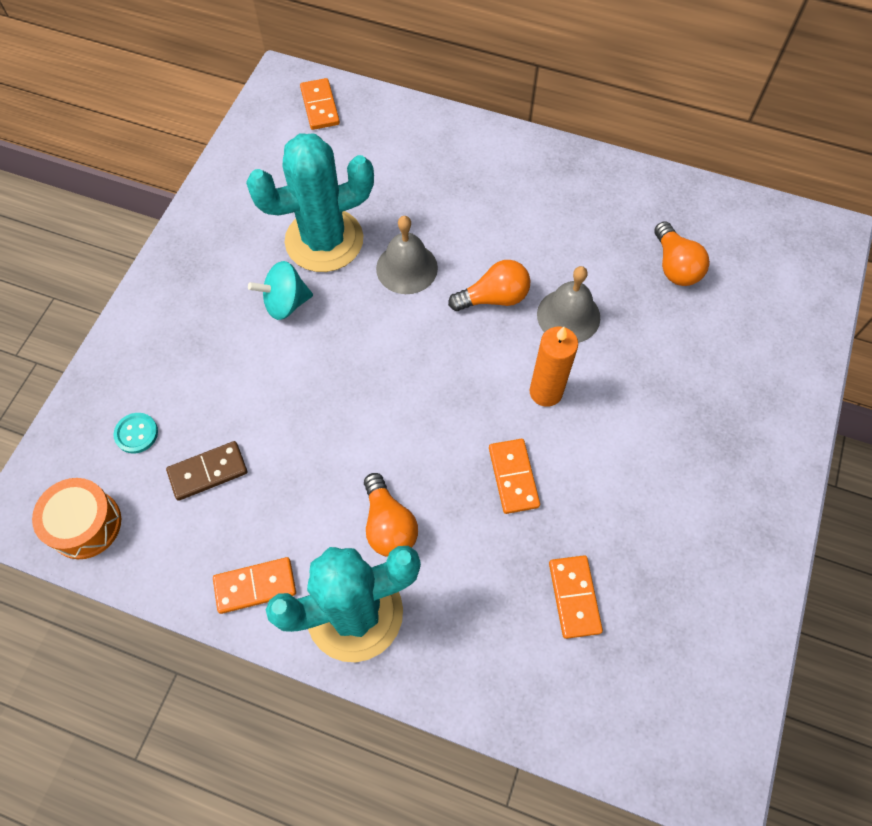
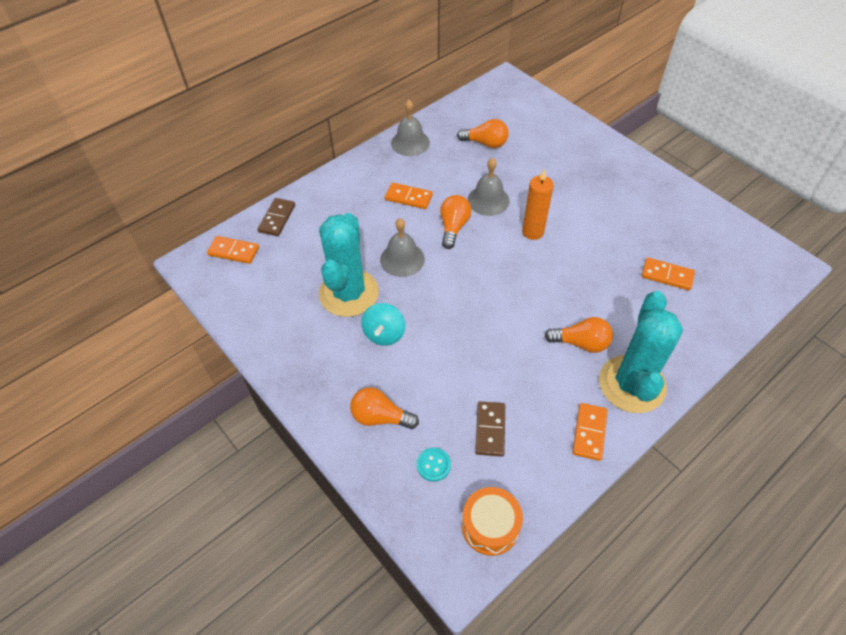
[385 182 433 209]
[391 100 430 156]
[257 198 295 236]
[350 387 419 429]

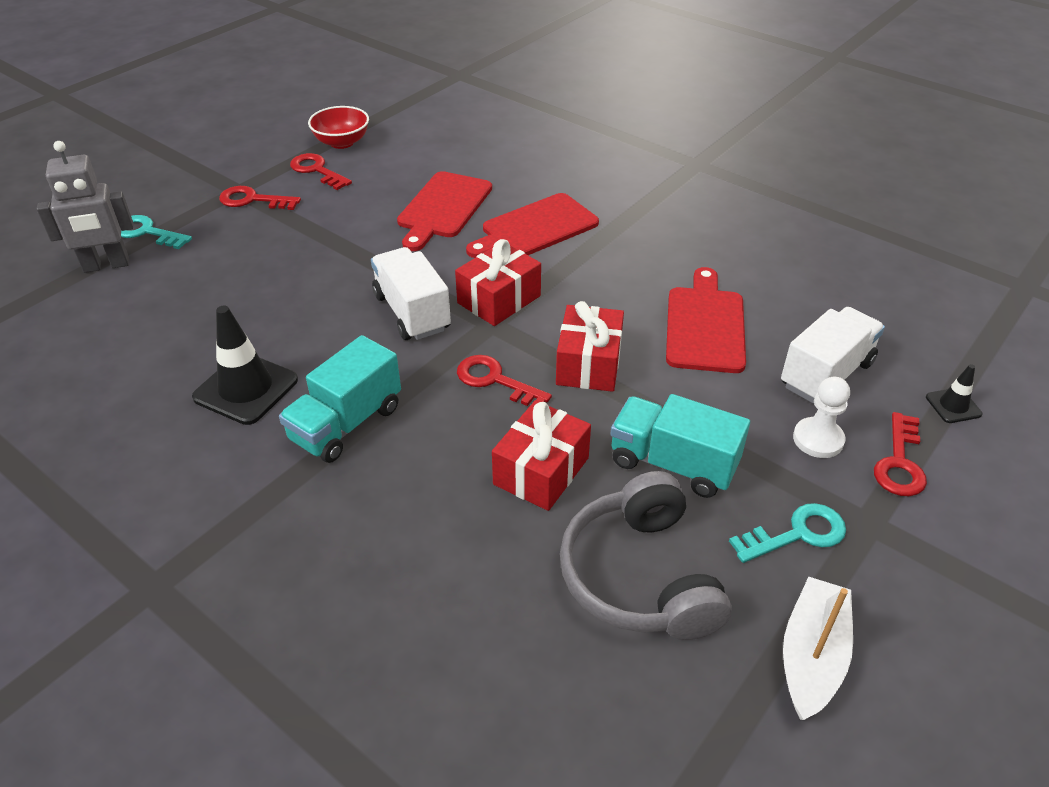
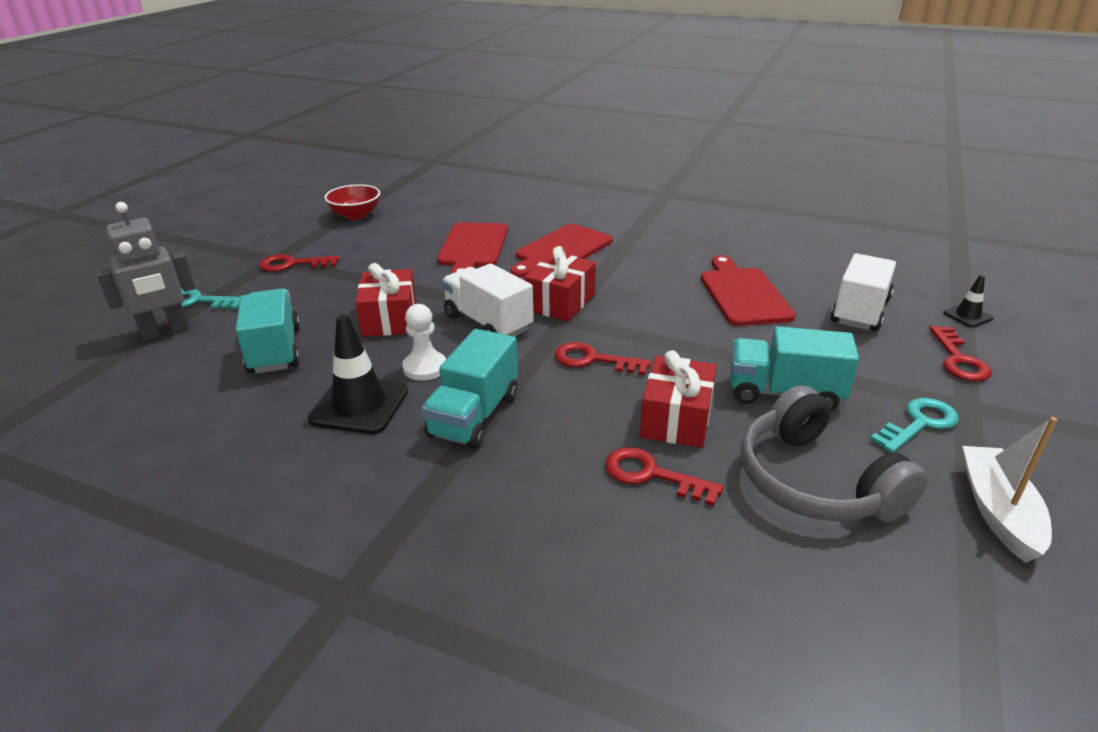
[605 447 724 506]
[355 263 416 337]
[402 304 446 381]
[236 289 300 373]

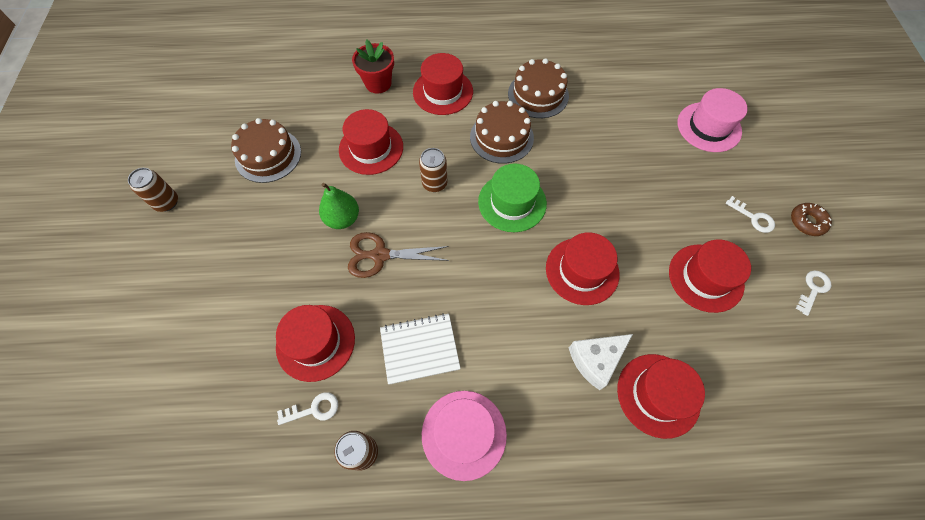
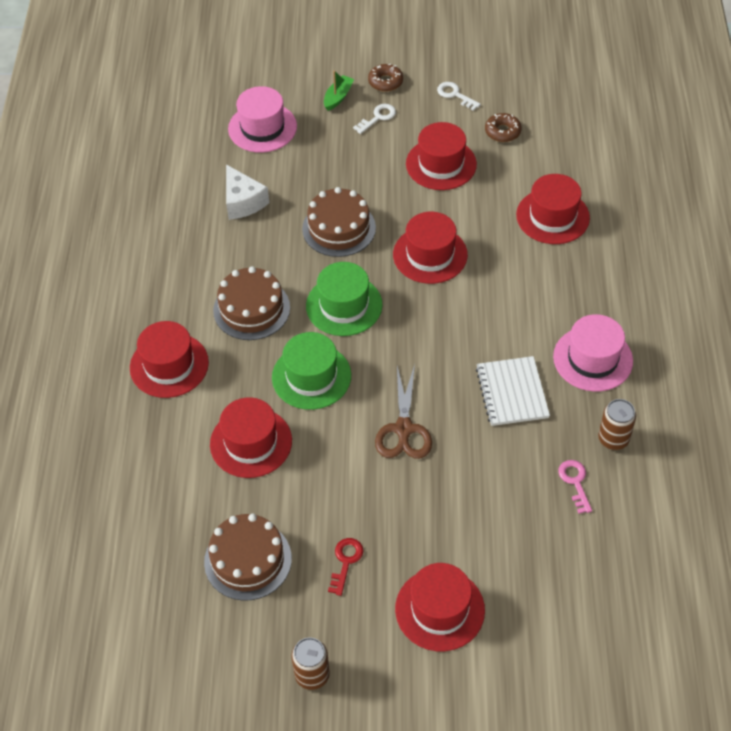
[352 40 394 93] (first image)
[302 187 376 257]
[272 332 351 410]
[319 183 359 229] (first image)
[395 563 485 651]
[226 164 269 220]
[558 460 592 514]
[324 70 354 111]
[485 113 522 142]
[328 538 363 596]

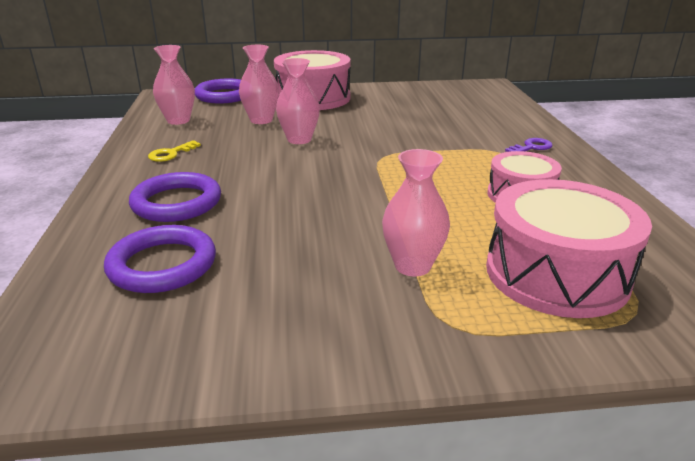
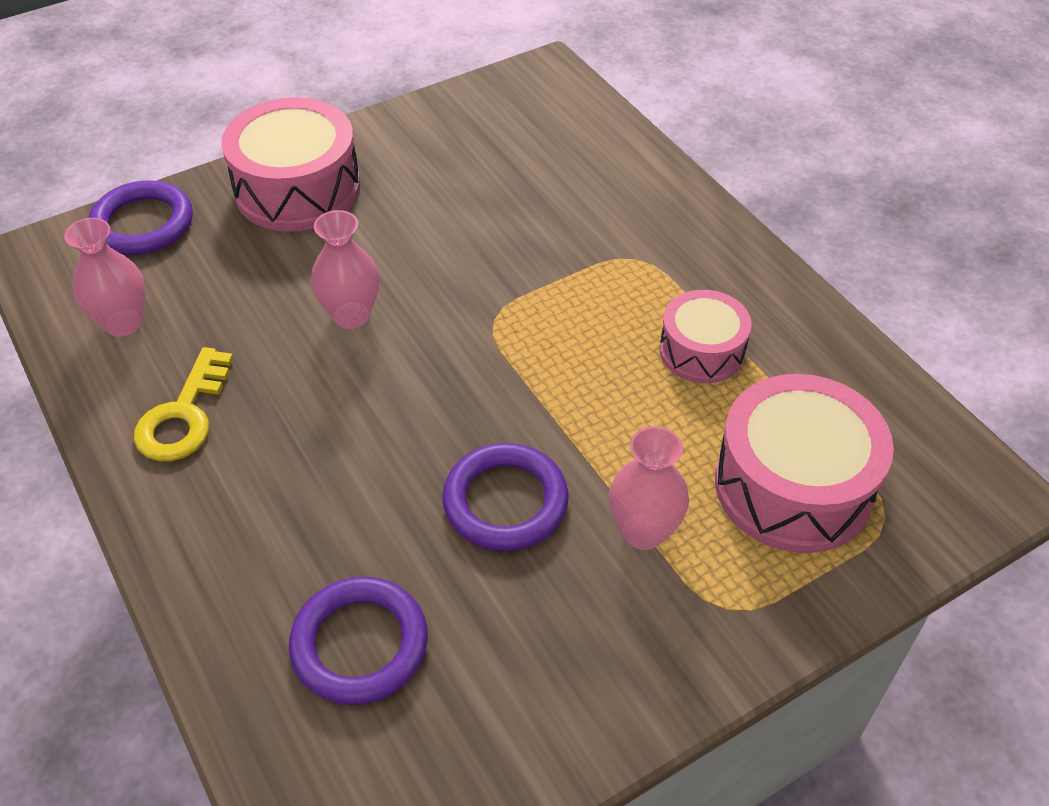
[239 45 279 124] (first image)
[505 138 553 152] (first image)
[134 347 234 461]
[442 443 569 551]

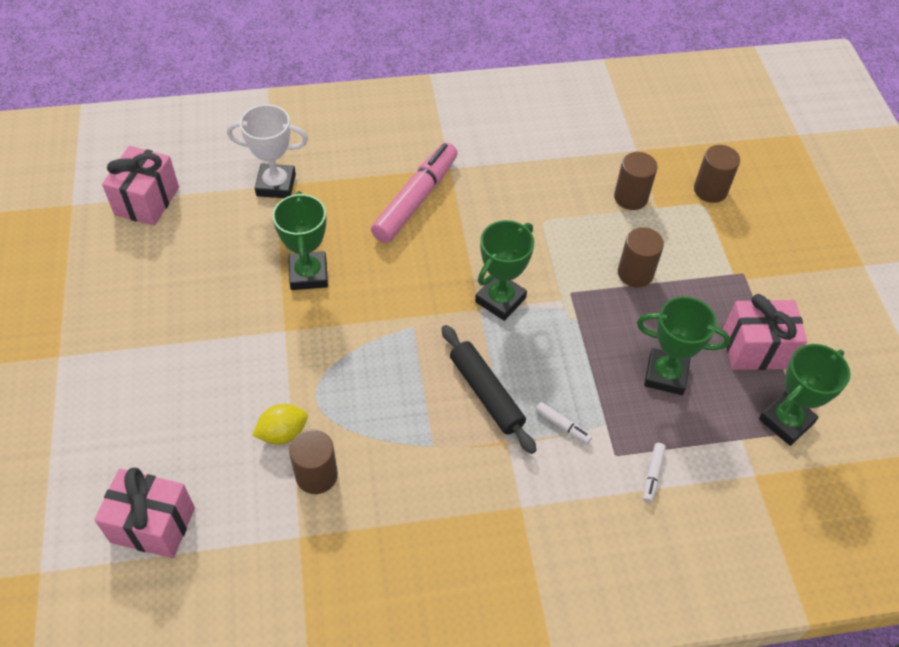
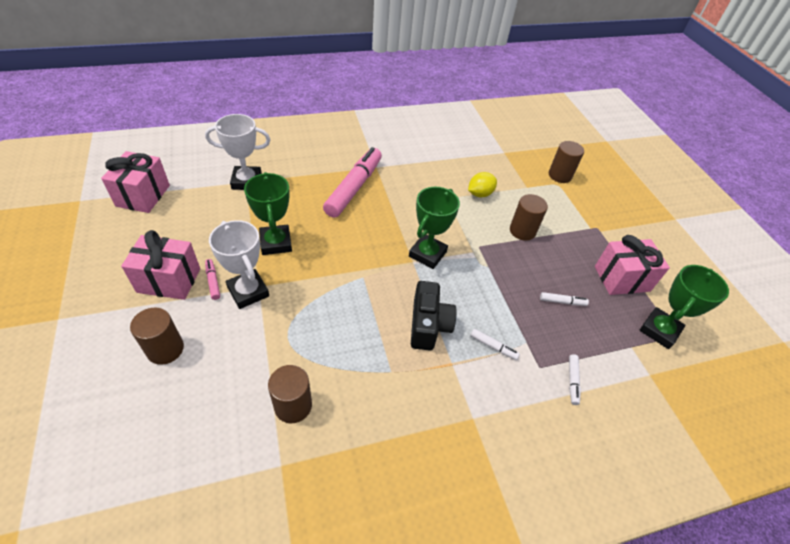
[130 308 184 365]
[540 292 589 306]
[411 281 457 351]
[468 172 497 197]
[121 230 200 300]
[209 220 269 309]
[205 259 220 300]

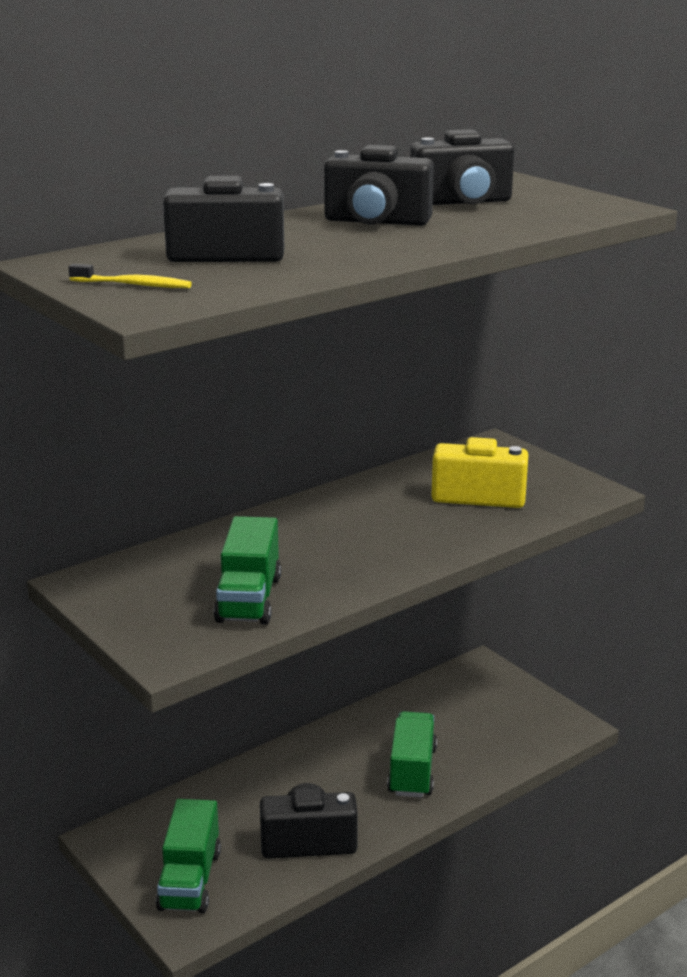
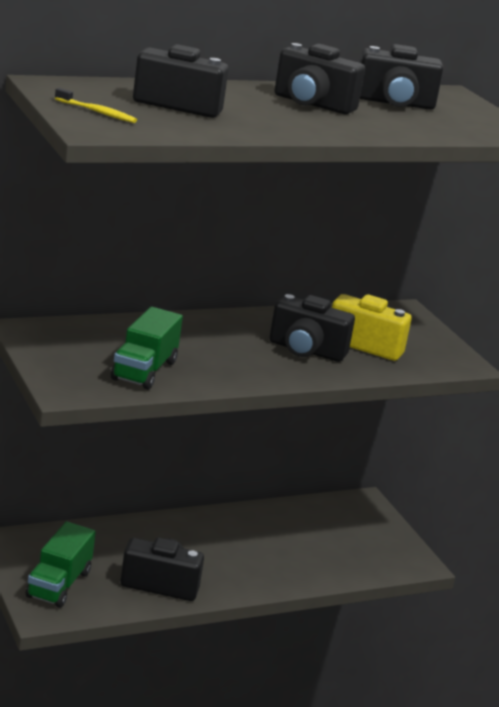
[387 711 437 798] (first image)
[269 294 355 362]

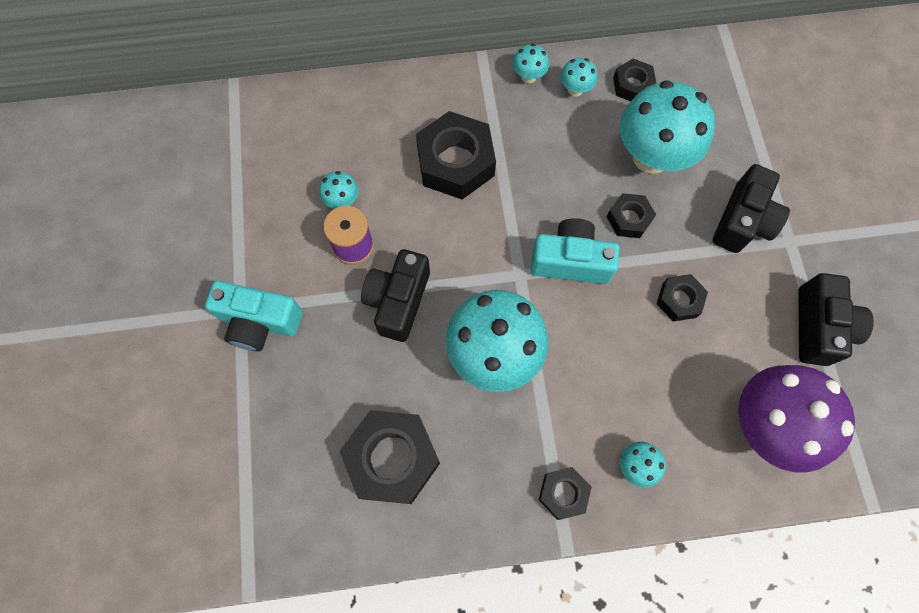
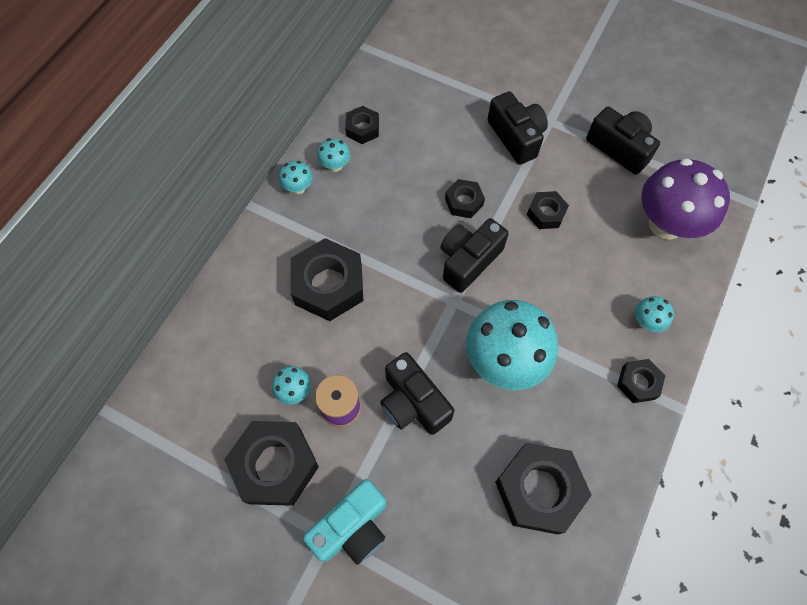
[619 80 715 174] (first image)
[441 218 509 293]
[224 421 319 506]

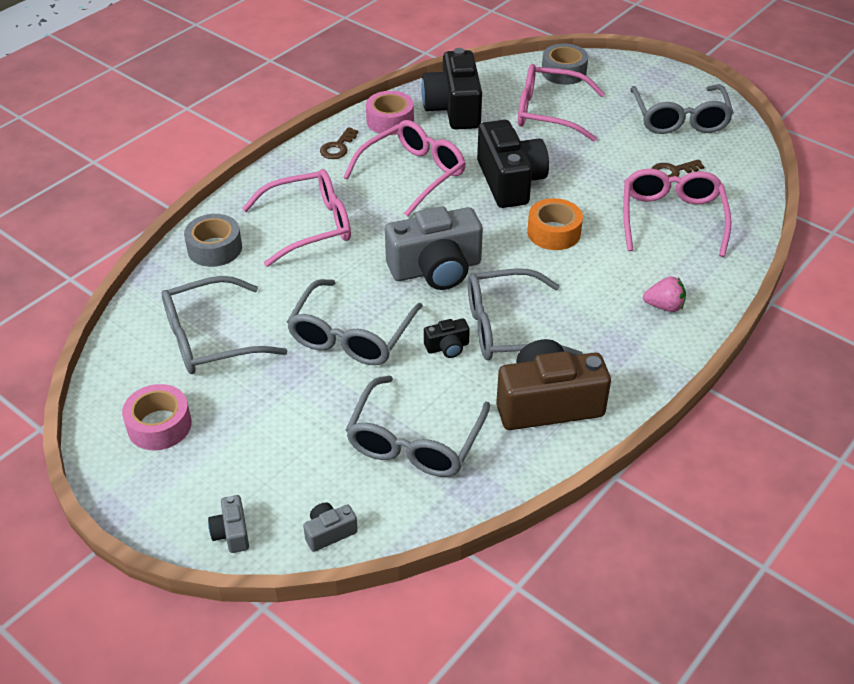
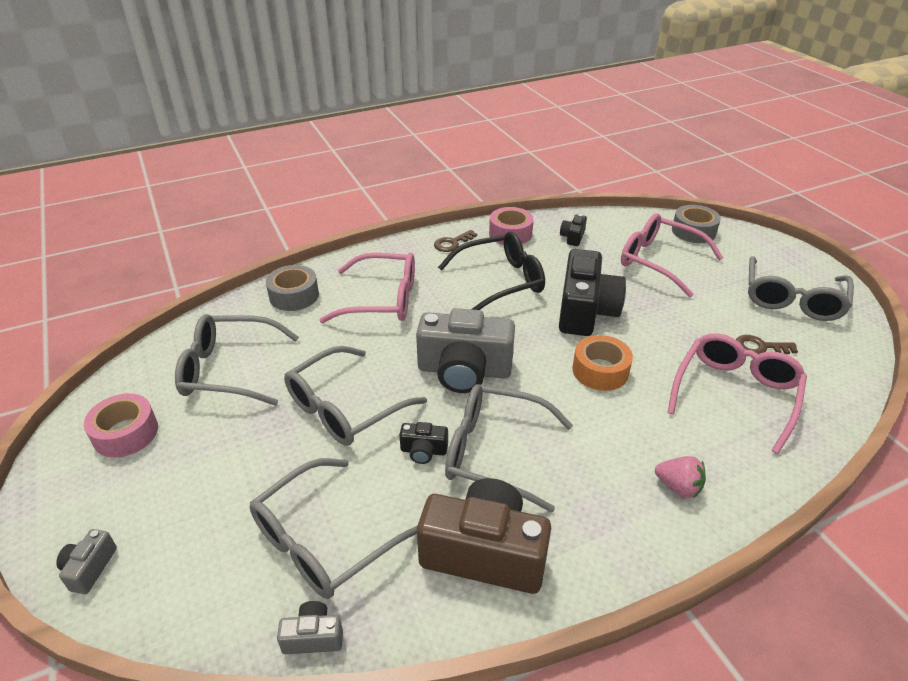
[560 214 587 246]
[438 232 545 310]
[277 601 343 654]

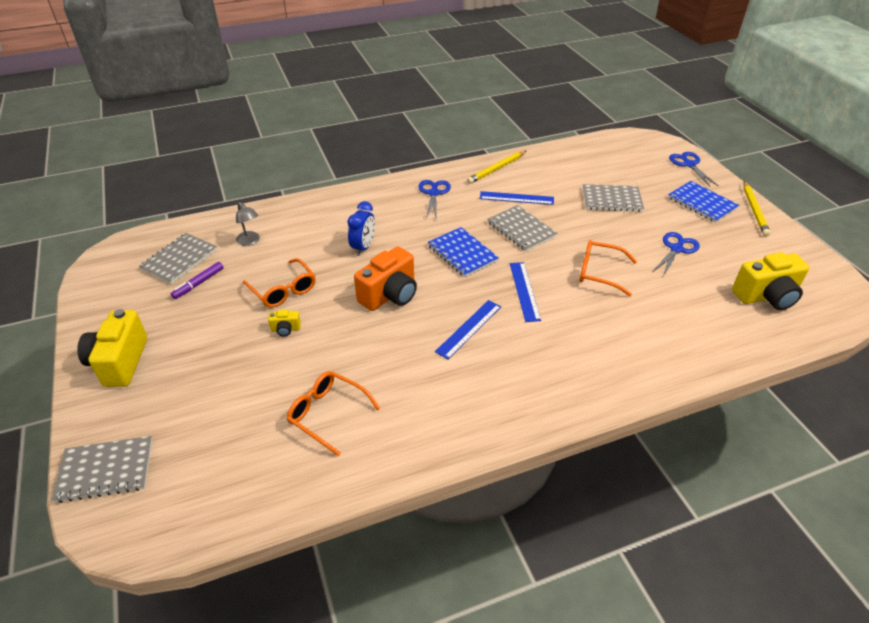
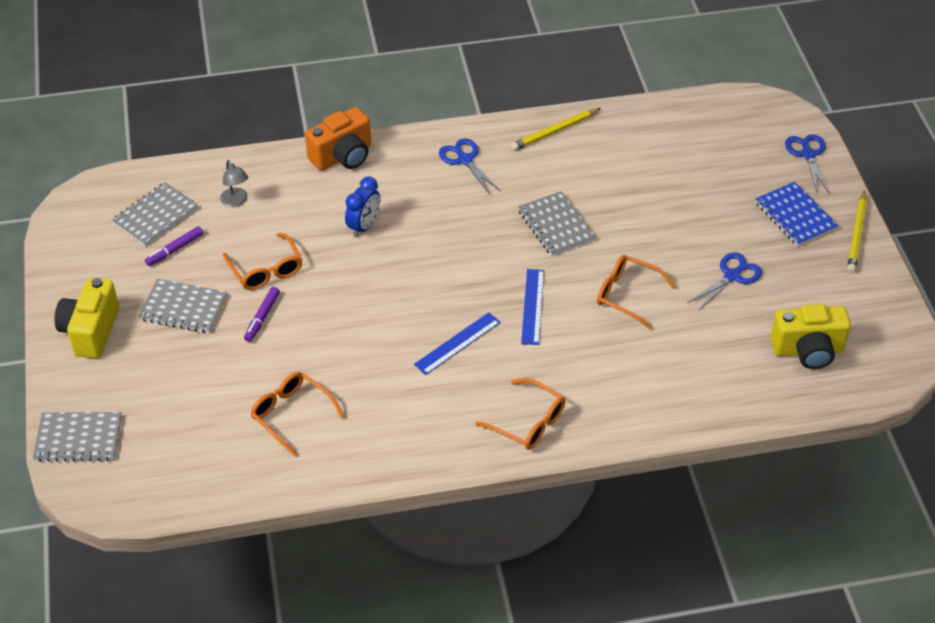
[439 138 501 194]
[138 279 227 333]
[480 191 554 205] (first image)
[428 227 499 277] (first image)
[305 107 371 171]
[244 287 280 342]
[475 378 565 450]

